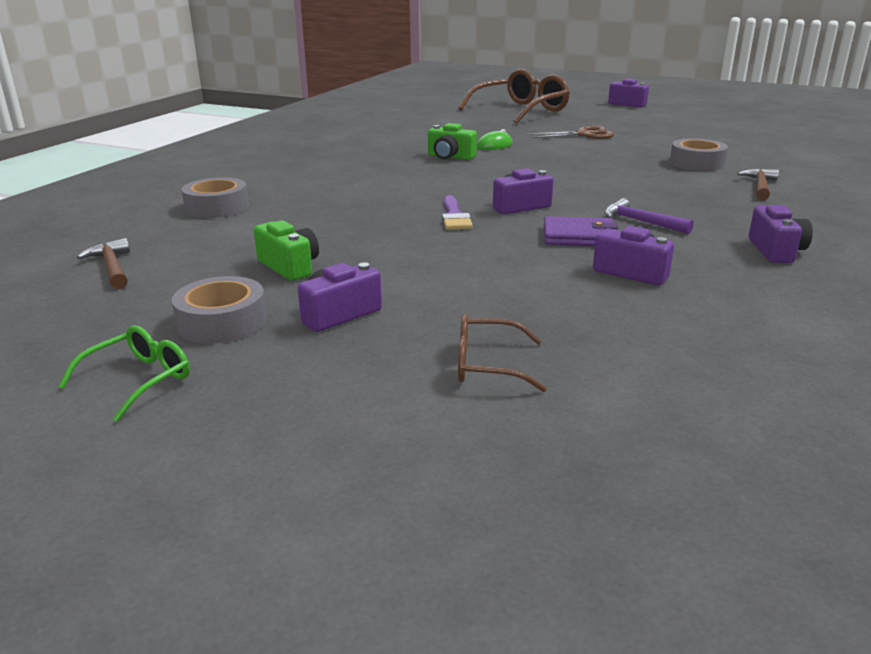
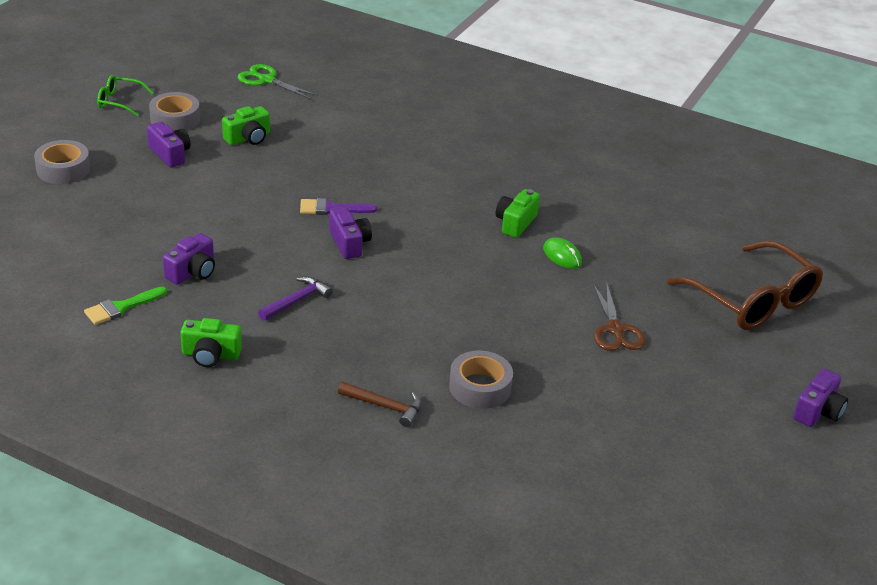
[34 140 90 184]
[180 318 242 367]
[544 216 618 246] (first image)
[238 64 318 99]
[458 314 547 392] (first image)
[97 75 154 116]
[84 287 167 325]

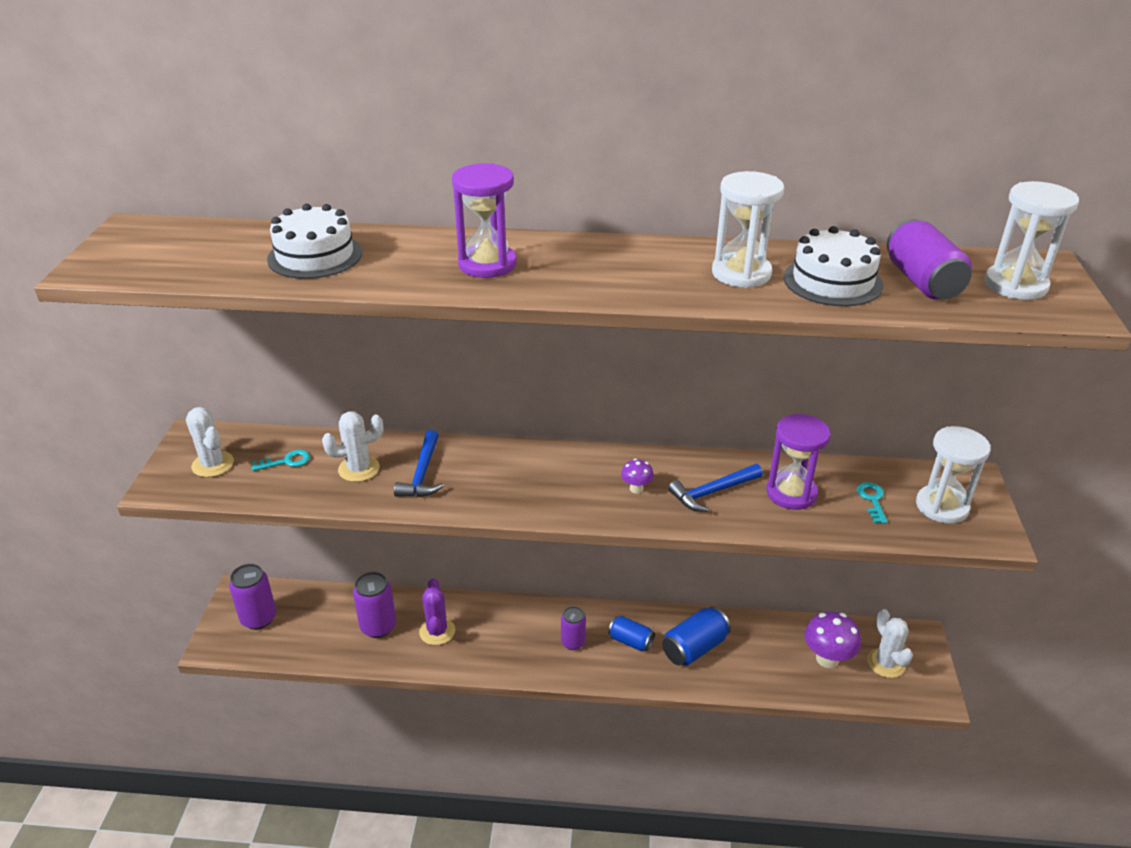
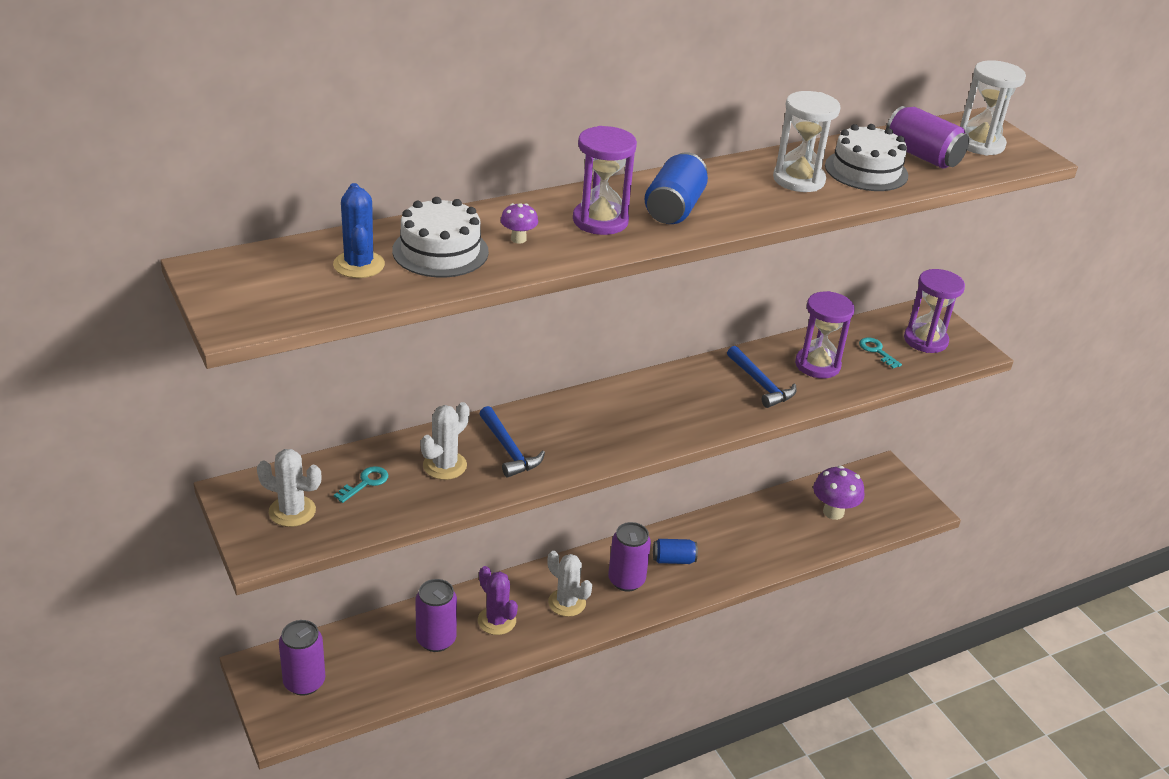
[904 269 965 353]
[501 203 538 244]
[727 346 797 408]
[608 522 651 592]
[644 152 708 224]
[548 551 592 617]
[333 183 385 278]

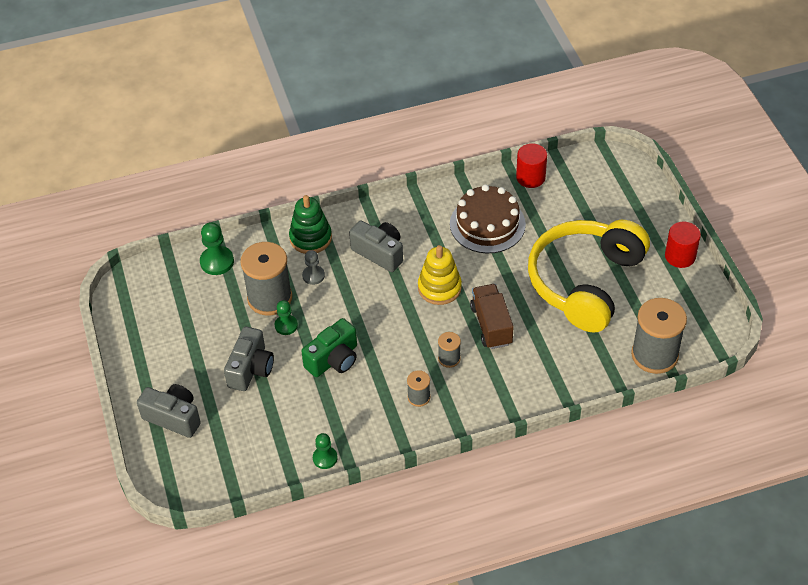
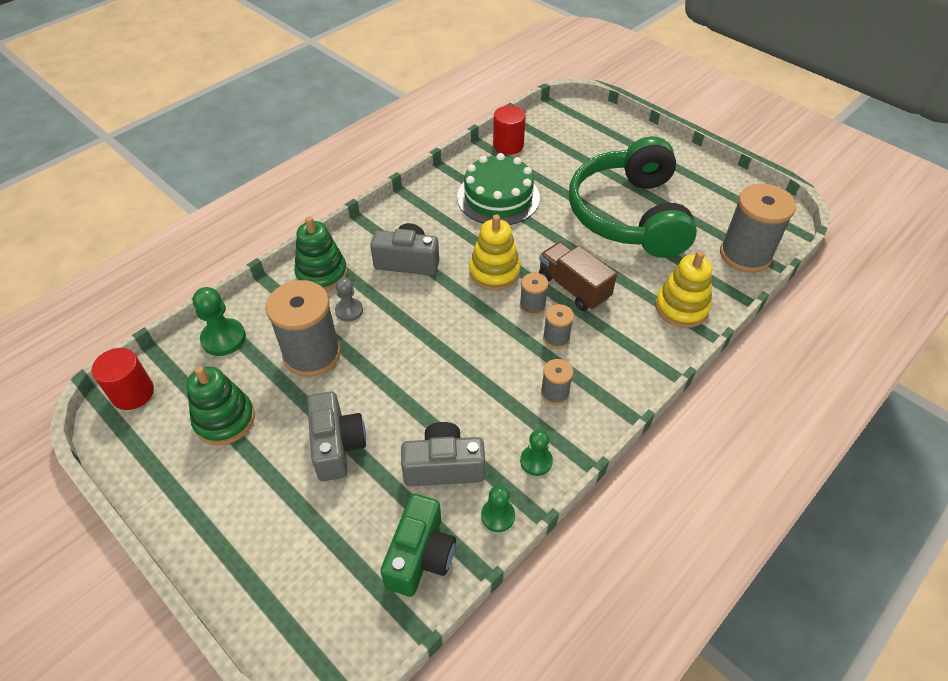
[457 153 540 225]
[569 136 697 258]
[92 348 154 410]
[520 430 553 476]
[380 494 456 597]
[401 422 485 486]
[655 251 712 328]
[520 273 548 316]
[186 366 255 445]

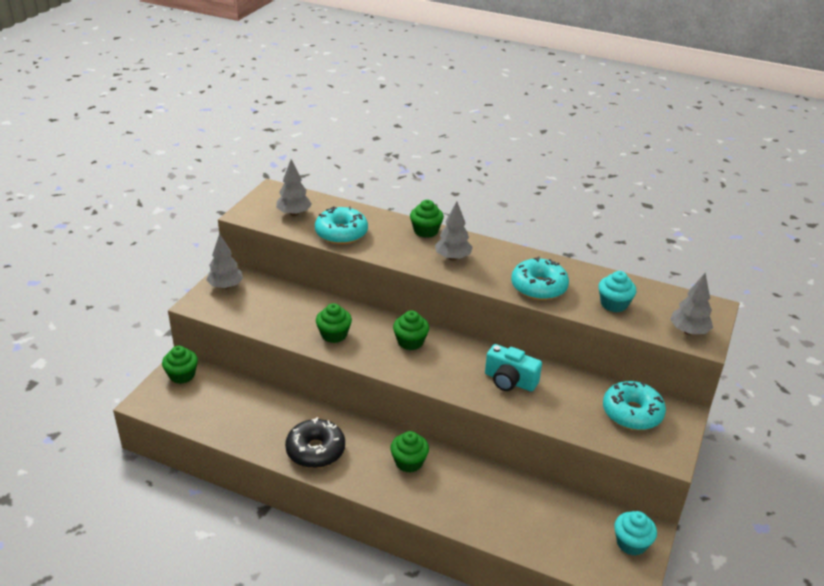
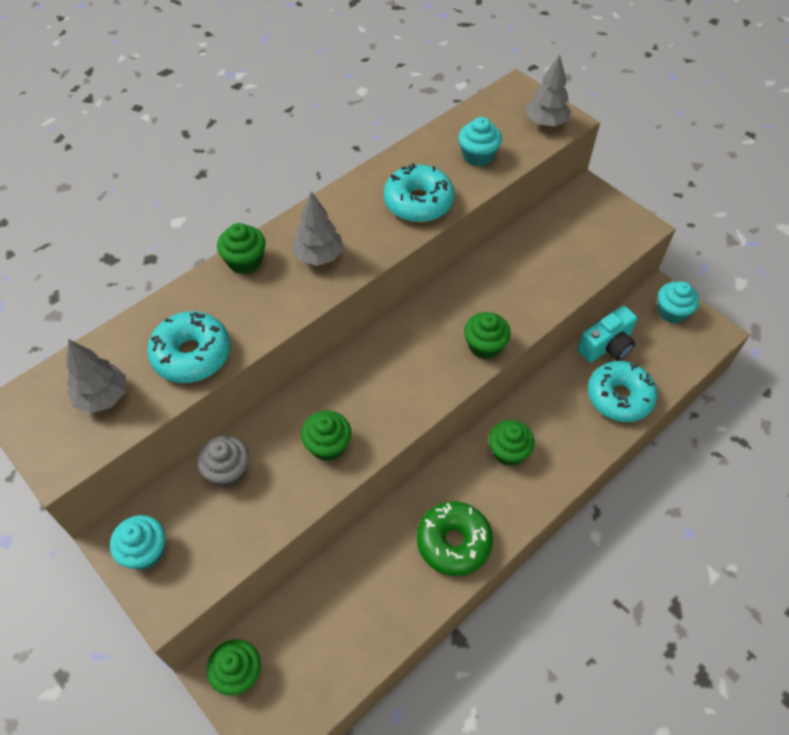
[110 515 165 570]
[464 312 511 359]
[577 306 637 362]
[588 361 658 422]
[417 501 493 576]
[197 436 249 487]

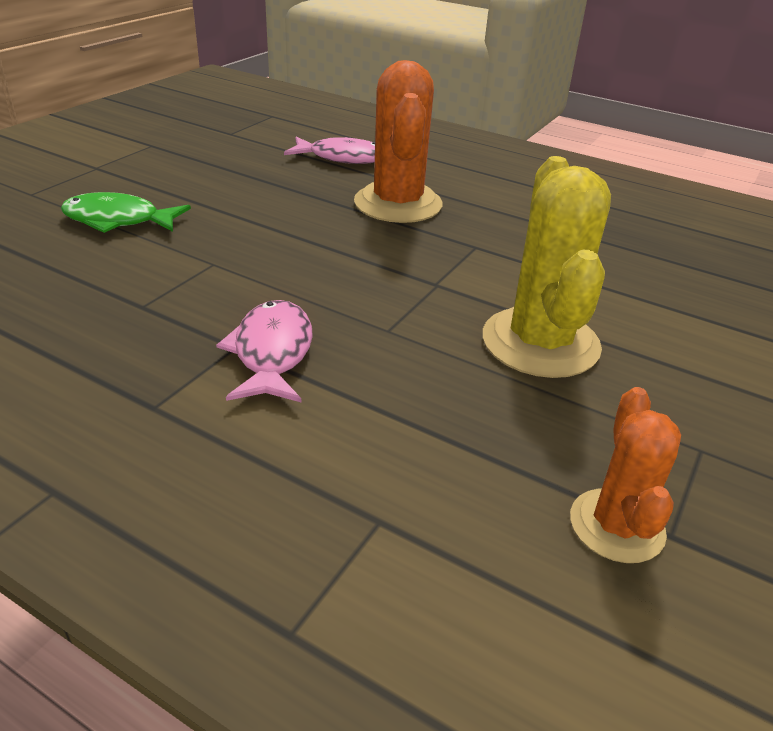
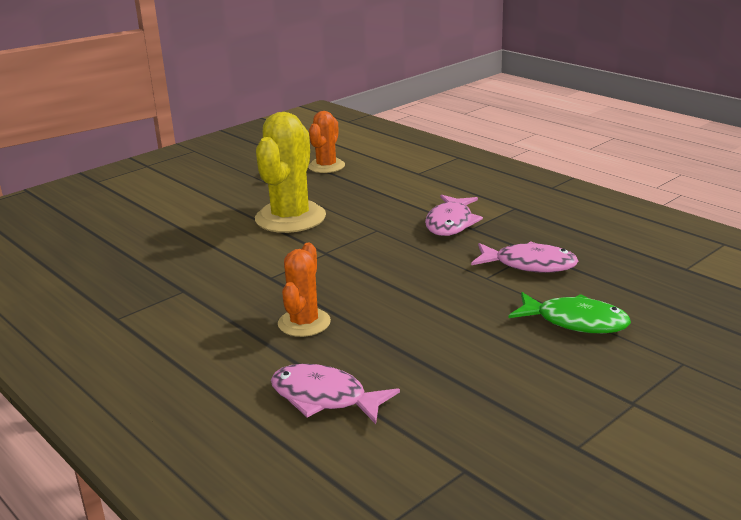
[278 243 331 337]
[471 241 578 273]

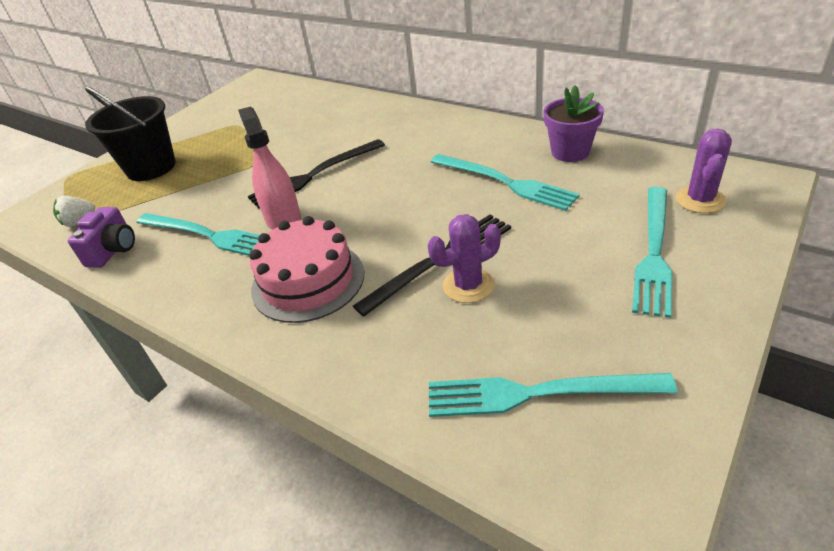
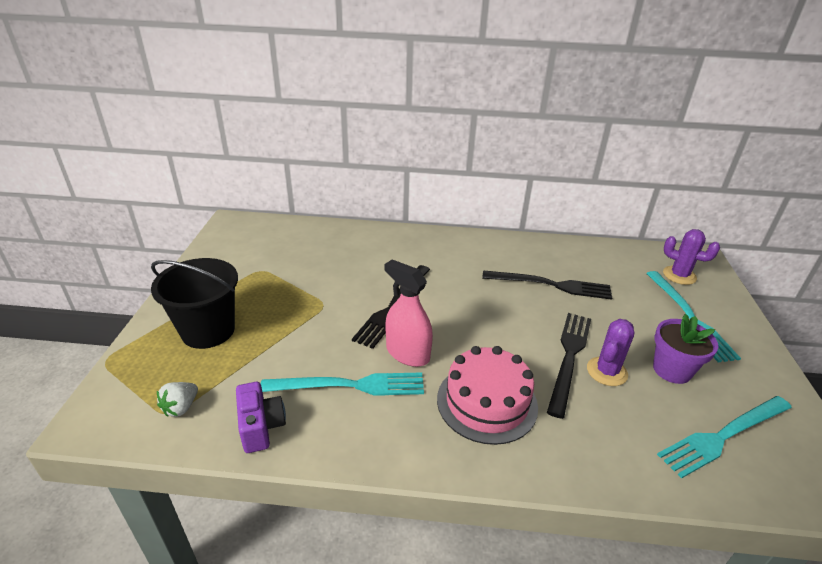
[653 314 718 384]
[663 229 720 285]
[482 270 612 300]

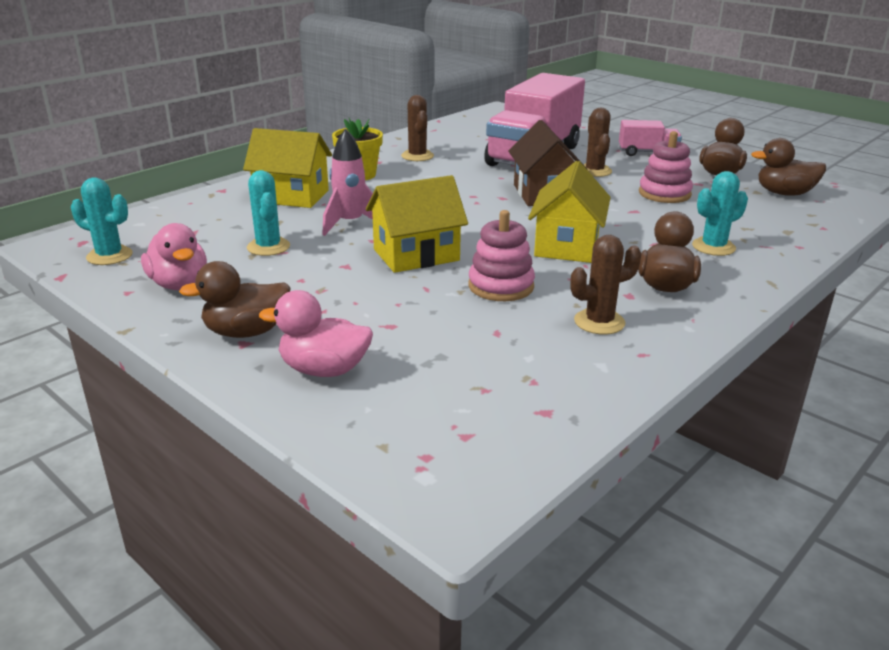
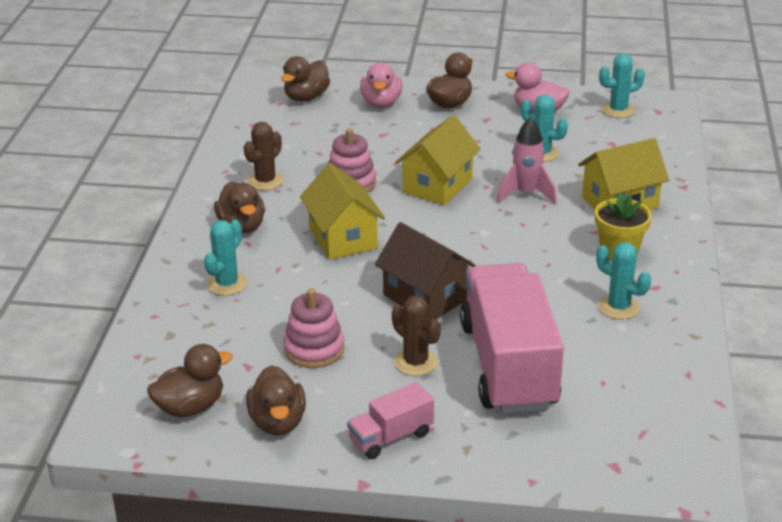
[596 242 651 319]
[360 63 402 108]
[281 56 330 102]

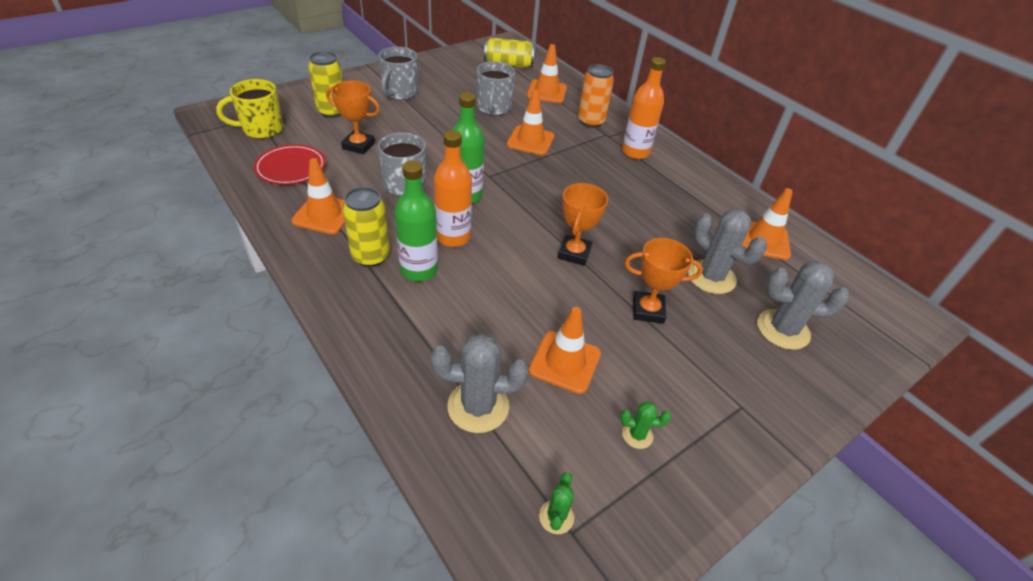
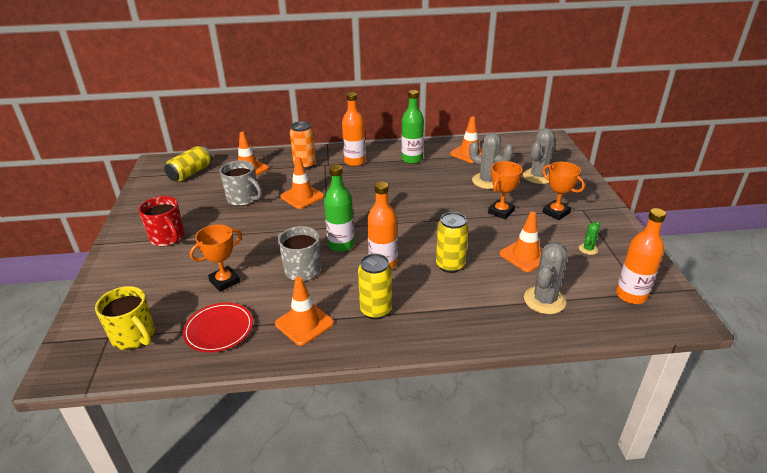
[138 196 185 247]
[436 212 468 273]
[95 286 155 350]
[402 90 424 164]
[542 162 585 220]
[469 132 514 189]
[616 208 666 304]

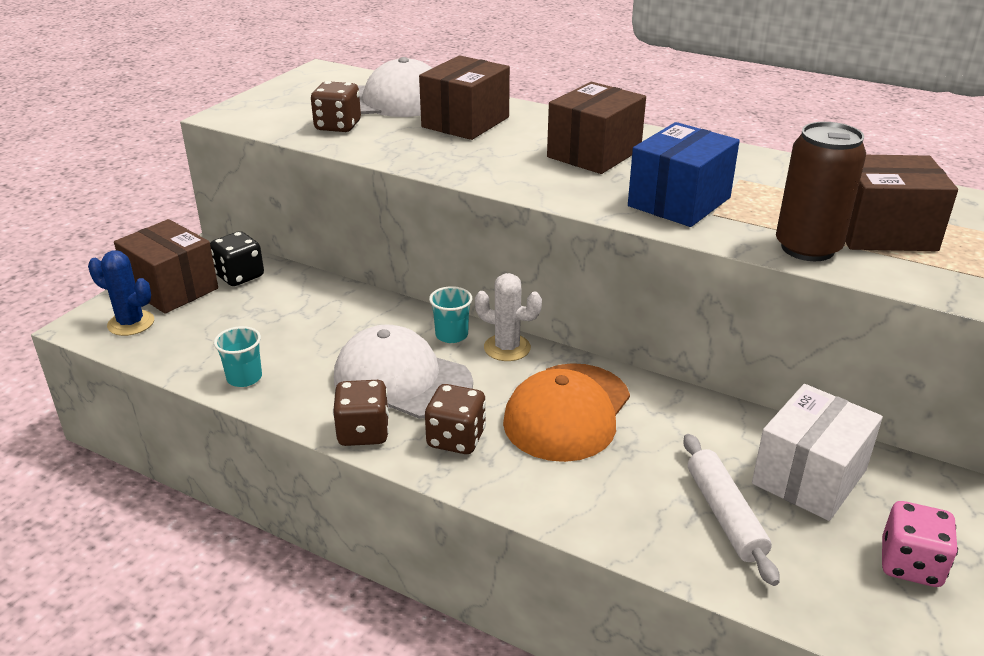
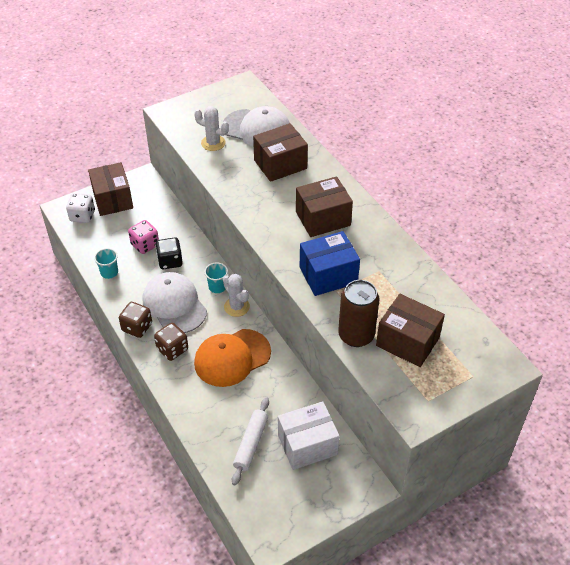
[194 106 229 151]
[155 237 183 269]
[66 193 95 223]
[128 220 159 254]

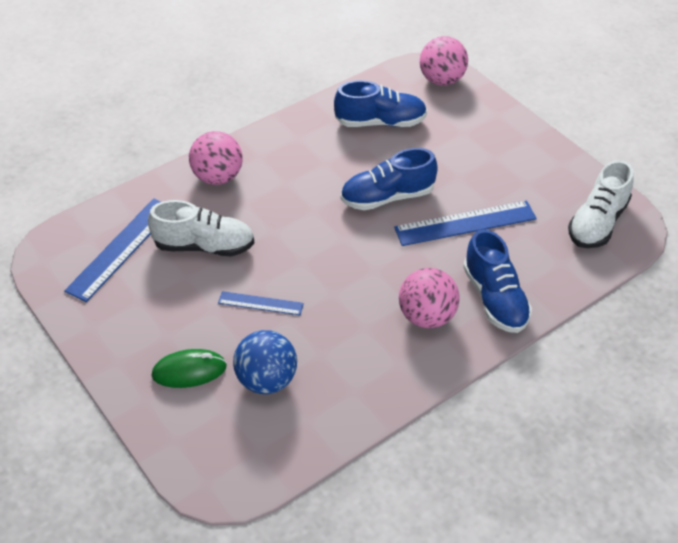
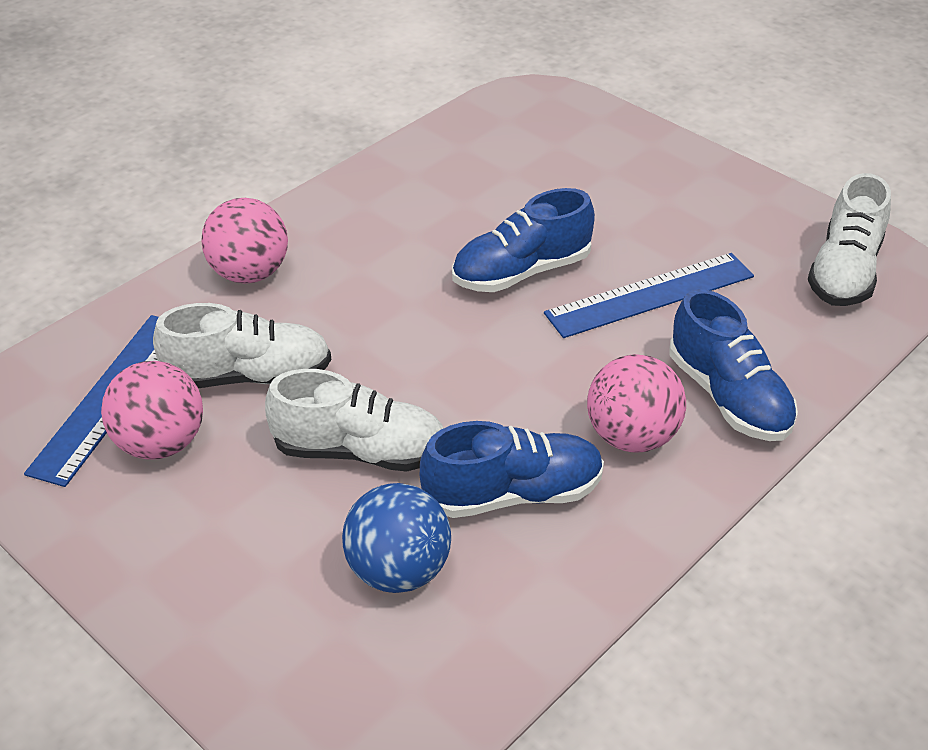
[101 361 203 460]
[420 421 604 518]
[265 369 444 472]
[151 349 227 388] (first image)

